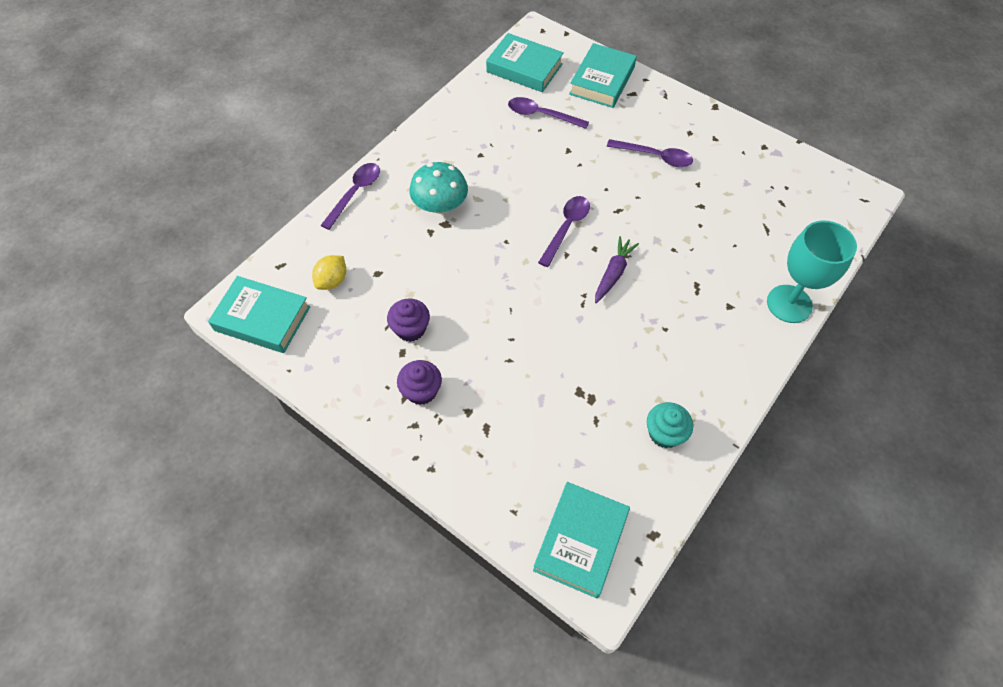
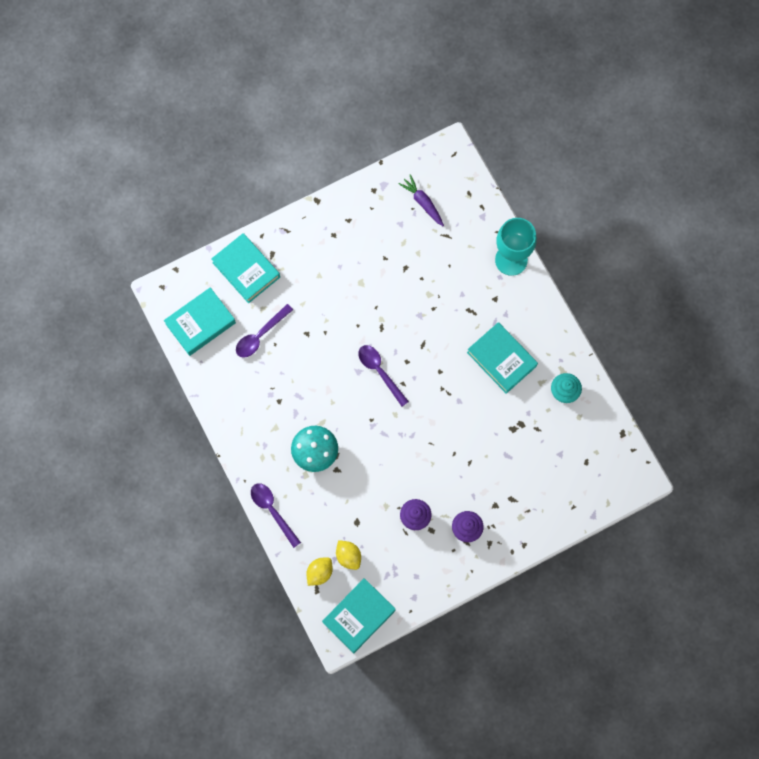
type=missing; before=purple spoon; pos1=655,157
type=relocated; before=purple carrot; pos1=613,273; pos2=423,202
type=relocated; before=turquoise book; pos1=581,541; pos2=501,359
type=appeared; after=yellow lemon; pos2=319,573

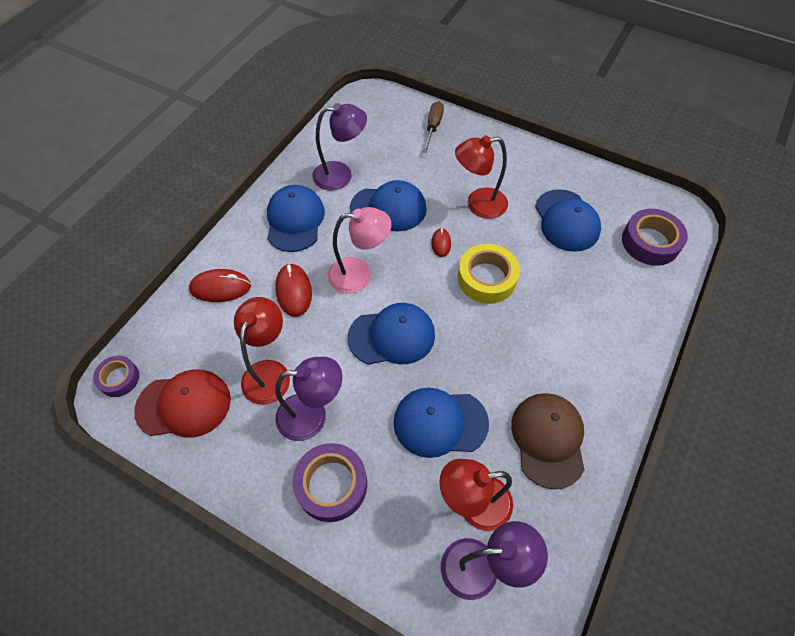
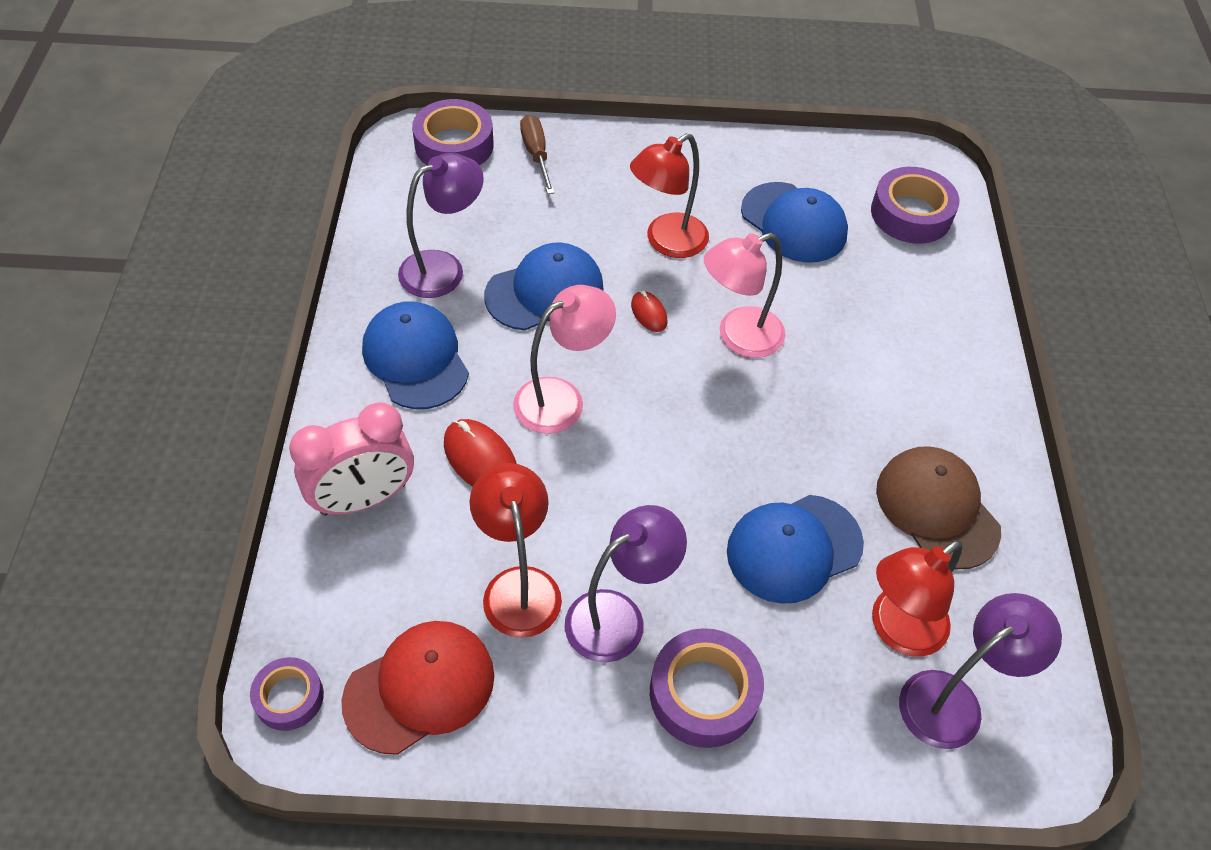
type=exchanged; before=yellow tape; after=pink lamp; pos1=486,278; pos2=738,337
type=exchanged; before=red mouse; after=pink clock; pos1=220,287; pos2=364,499
type=missing; before=blue cap; pos1=392,336
type=appeared; after=purple tape; pos2=454,145

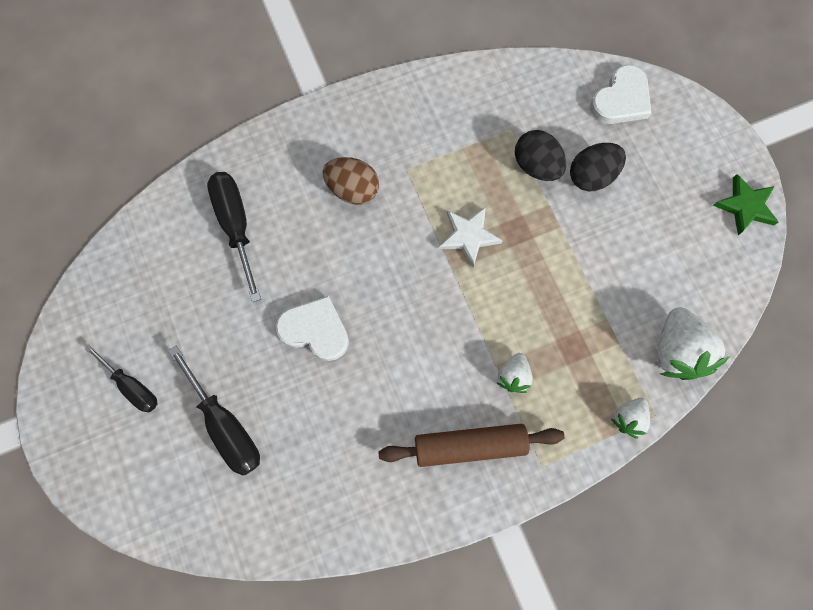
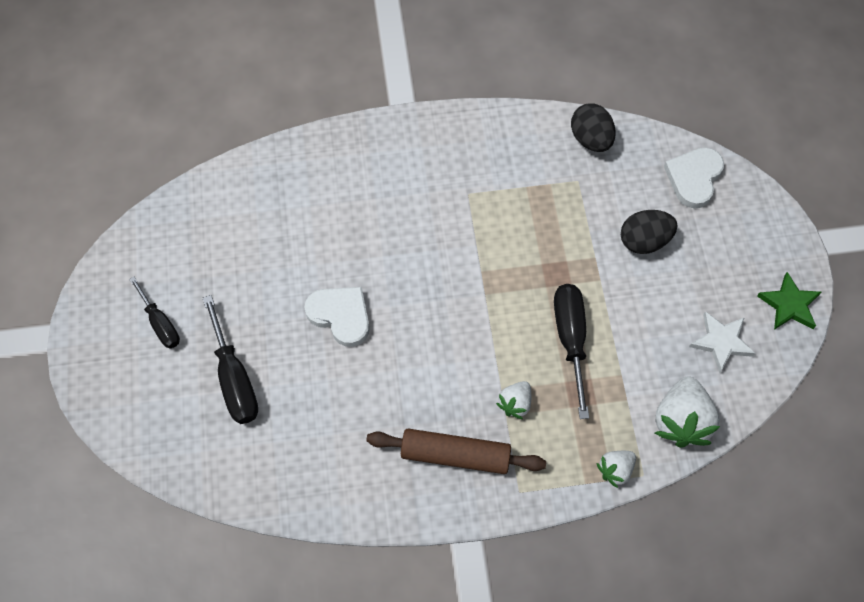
type=spun; before=white heart; pos1=621,99; pos2=694,178; turn=150
type=relocated; before=black egg; pos1=536,166; pos2=590,139
type=missing; before=brown egg; pos1=353,189
type=relocated; before=black screwdriver; pos1=236,225; pos2=570,339
type=relocated; before=white star; pos1=469,236; pos2=721,342

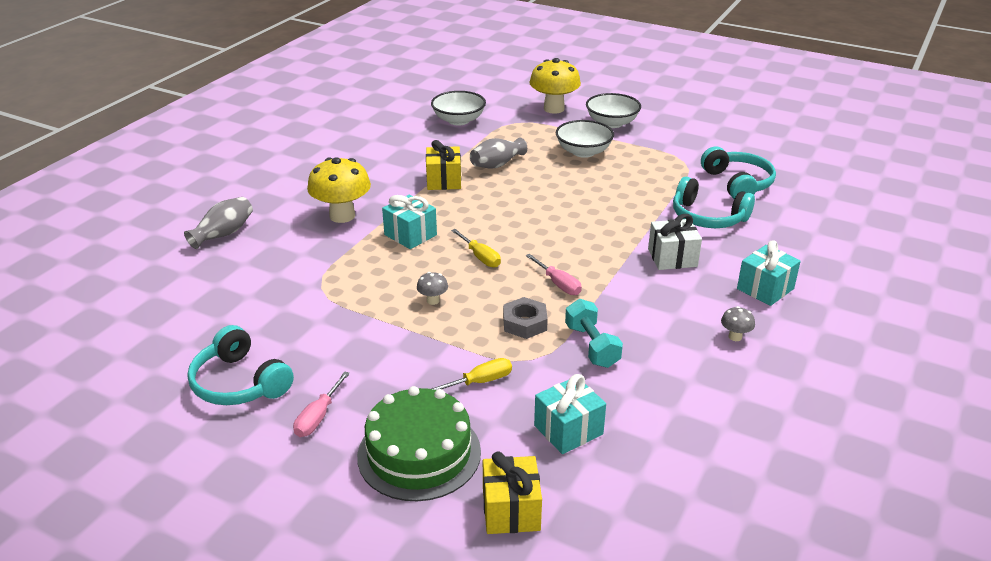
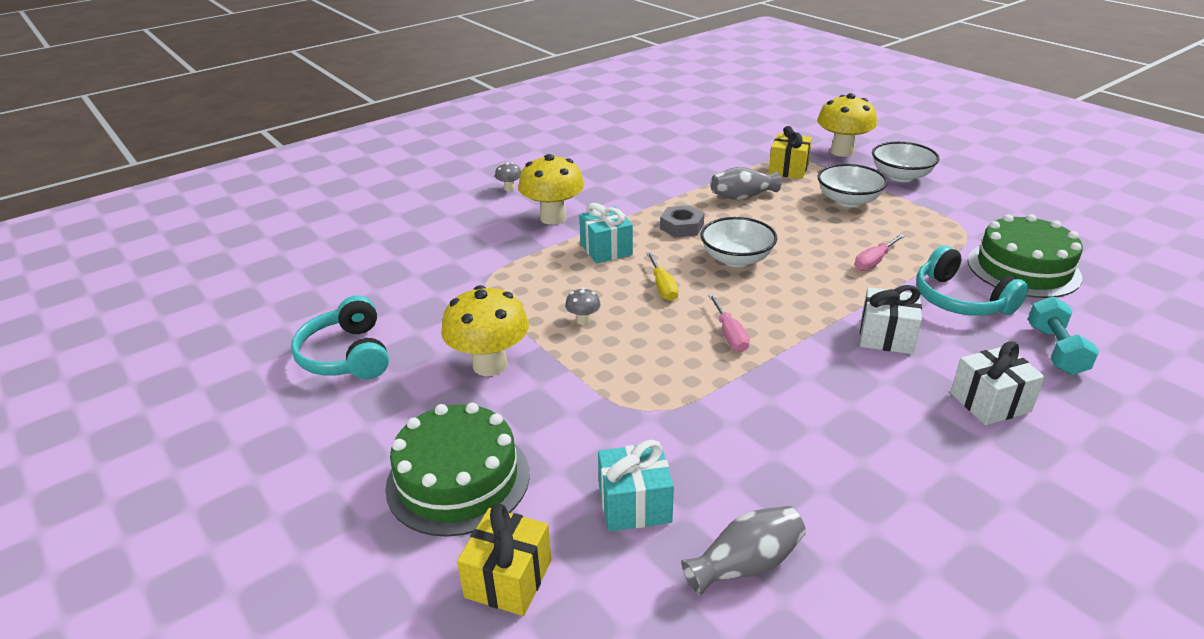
type=relocated; before=white bowl; pos1=458,120; pos2=736,259
type=relocated; before=yellow gift; pos1=444,181; pos2=788,169
type=exchanged; before=turquoise headphones; after=green cake; pos1=737,183; pos2=1023,268
type=relocated; before=grey vase; pos1=223,234; pos2=745,564
type=colour; before=turquoise gift; after=white gift; pos1=765,289; pos2=990,402
type=relocated; before=grey nut; pos1=524,323; pos2=681,227
type=relocated; before=turquoise dumbbell; pos1=592,346; pos2=1055,350
type=relocated; before=grey mushroom; pos1=735,337; pos2=509,188
type=missing; before=yellow screwdriver; pos1=479,382
type=relocated; before=pink screwdriver; pos1=318,417; pos2=874,261
type=appeared; after=yellow mushroom; pos2=490,365

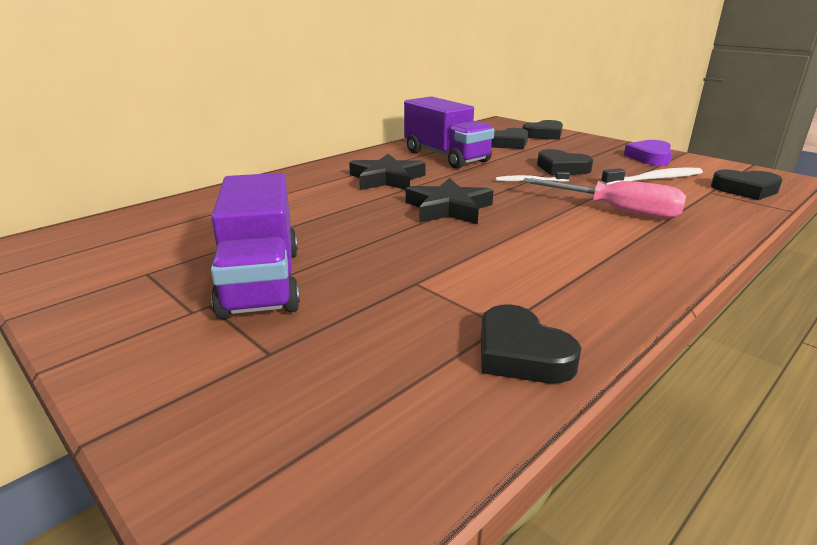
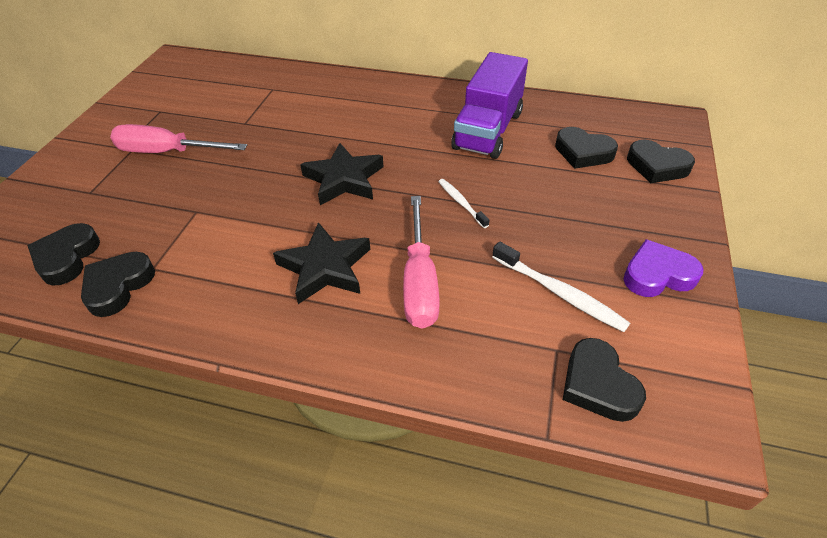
type=relocated; before=black heart; pos1=562,168; pos2=67,258
type=relocated; before=black star; pos1=386,179; pos2=325,267
type=exchanged; before=purple truck; after=pink screwdriver; pos1=261,281; pos2=167,152

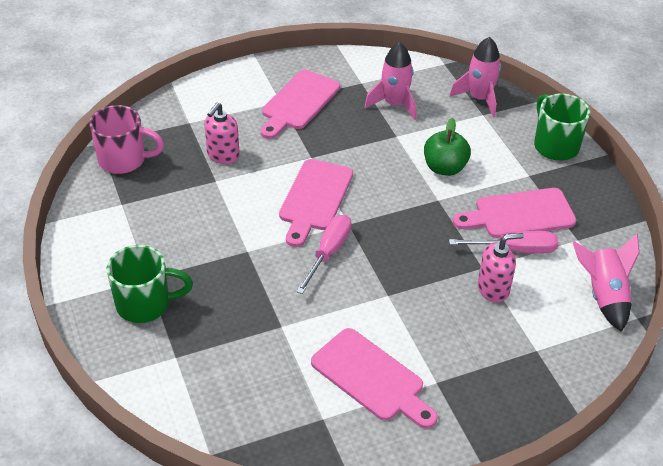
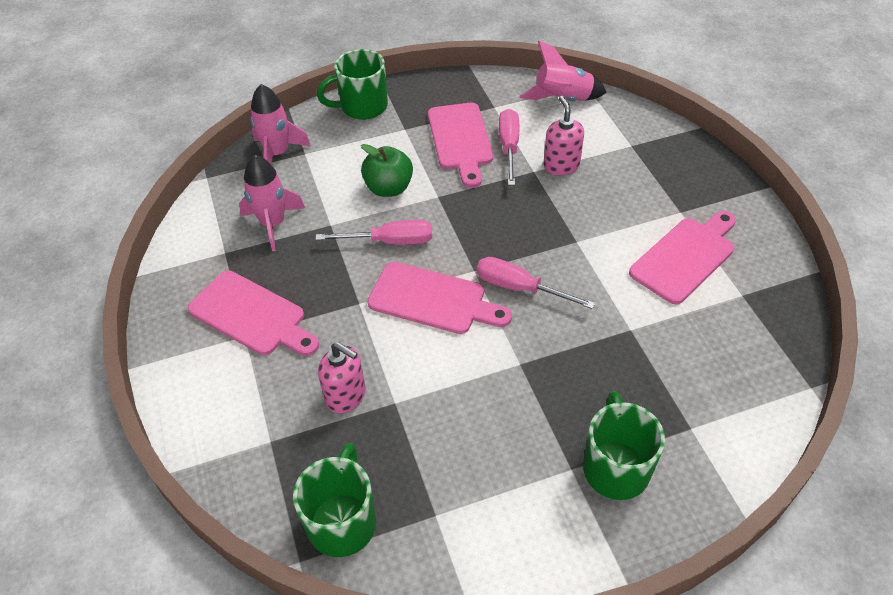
type=colour; before=pink mug; after=green mug; pos1=124,160; pos2=343,521
type=appeared; after=pink screwdriver; pos2=390,241

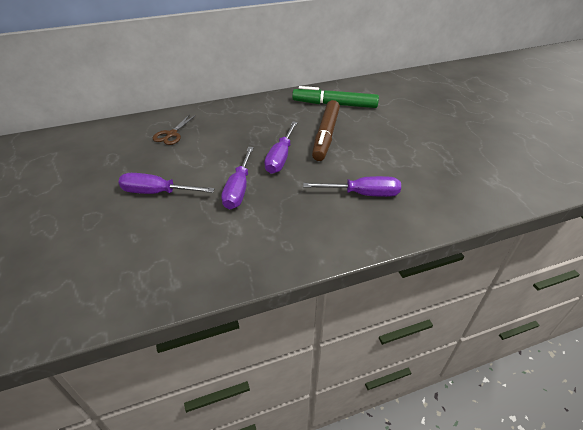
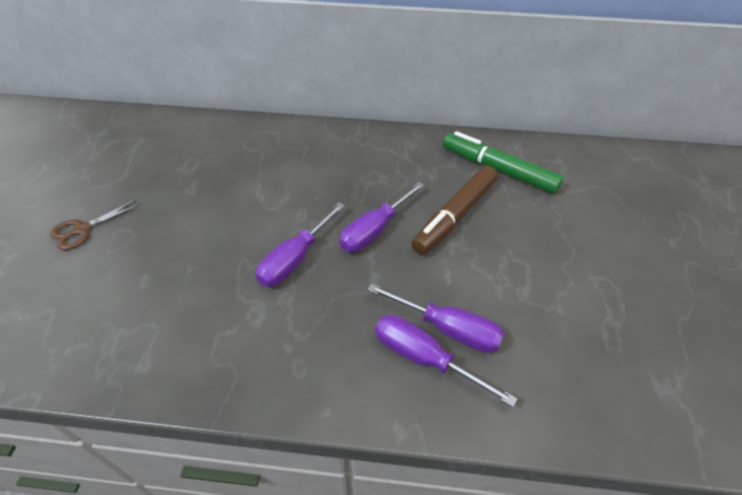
type=relocated; before=brown scissors; pos1=172,134; pos2=83,229
type=relocated; before=purple screwdriver; pos1=157,192; pos2=424,359

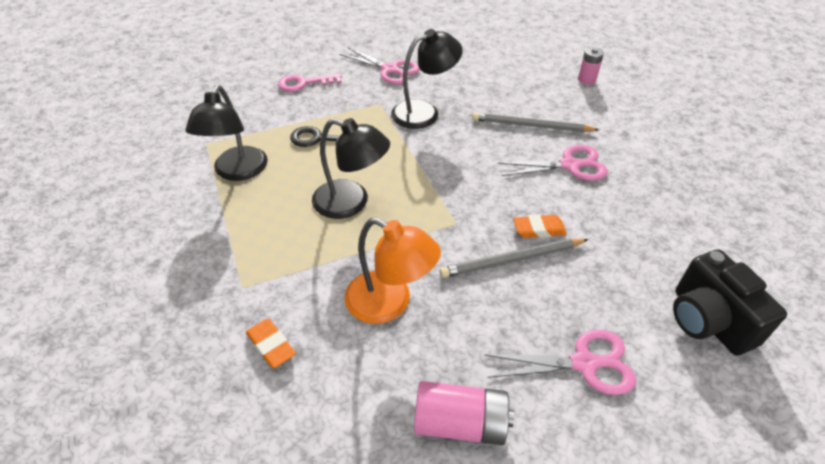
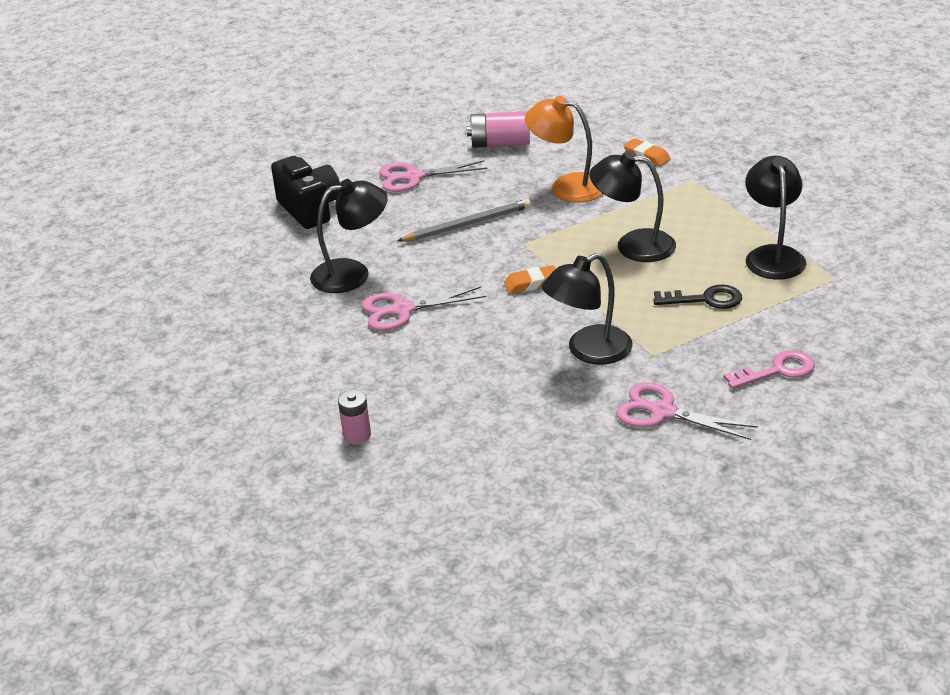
type=missing; before=grey pencil; pos1=531,126
type=relocated; before=orange eraser; pos1=539,229; pos2=531,283
type=appeared; after=black lamp; pos2=352,273

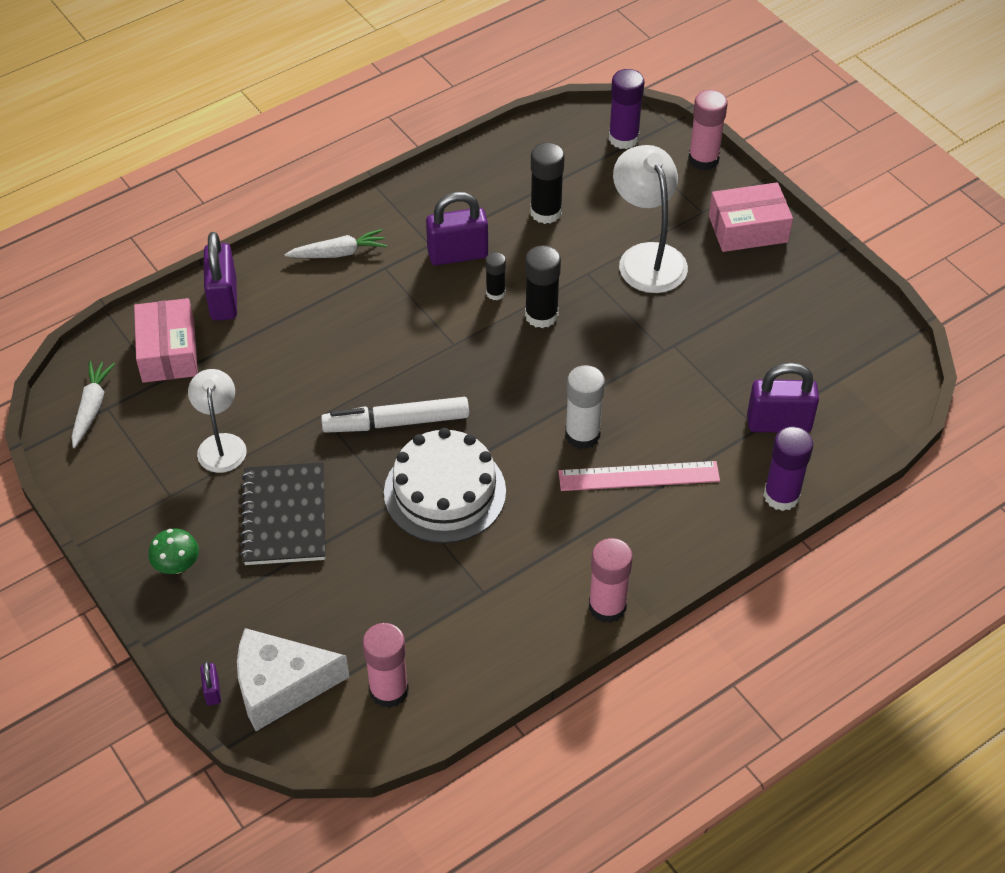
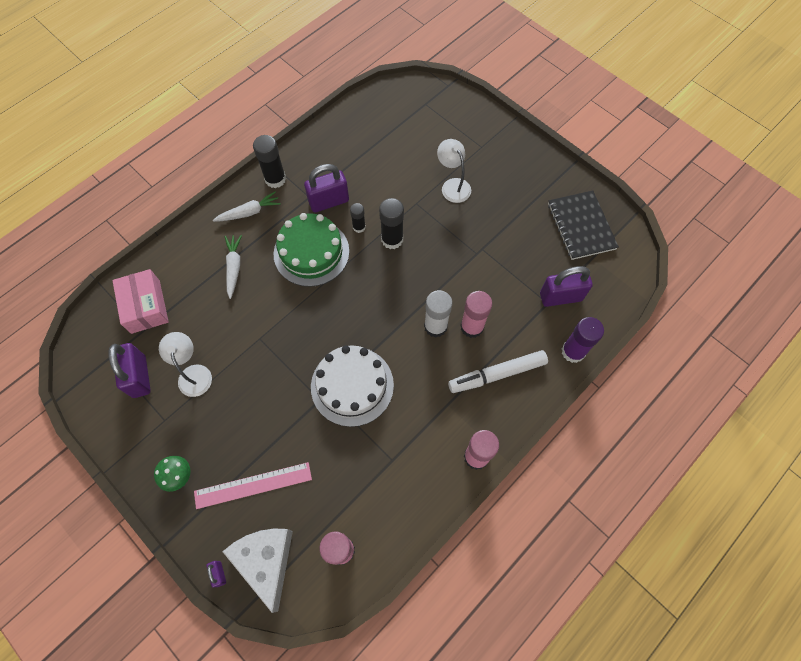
type=missing; before=purple glue stick; pos1=623,138
type=relocated; before=pink glue stick; pos1=703,159; pos2=472,327
type=relocated; before=black glue stick; pos1=546,212; pos2=275,179
type=size; before=white lamp; pos1=647,257; pos2=453,185; scale=0.66
type=missing; before=pink box; pos1=748,229
type=relocated; before=purple padlock; pos1=223,299; pos2=139,377
type=relocated; before=white carrot; pos1=92,408; pos2=234,267
type=relocated; before=white marker; pos1=396,422; pos2=497,374
type=relocated; before=pink ruler; pos1=639,476; pos2=253,485
type=relocated; before=black notebook; pos1=285,516; pos2=581,226
type=spun; before=white cheese; pos1=280,686; pos2=266,561; turn=90
type=appeared; after=green cake; pos2=311,252

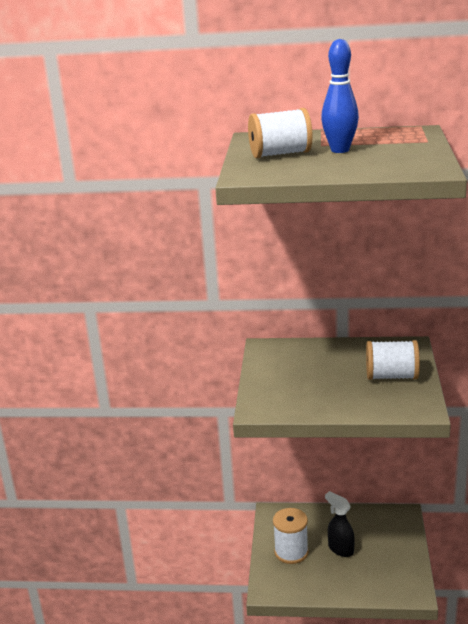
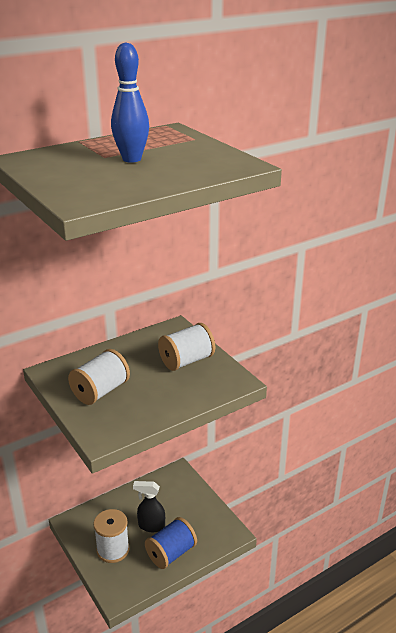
type=relocated; before=white spool; pos1=280,154; pos2=100,391
type=appeared; after=blue spool; pos2=171,553

